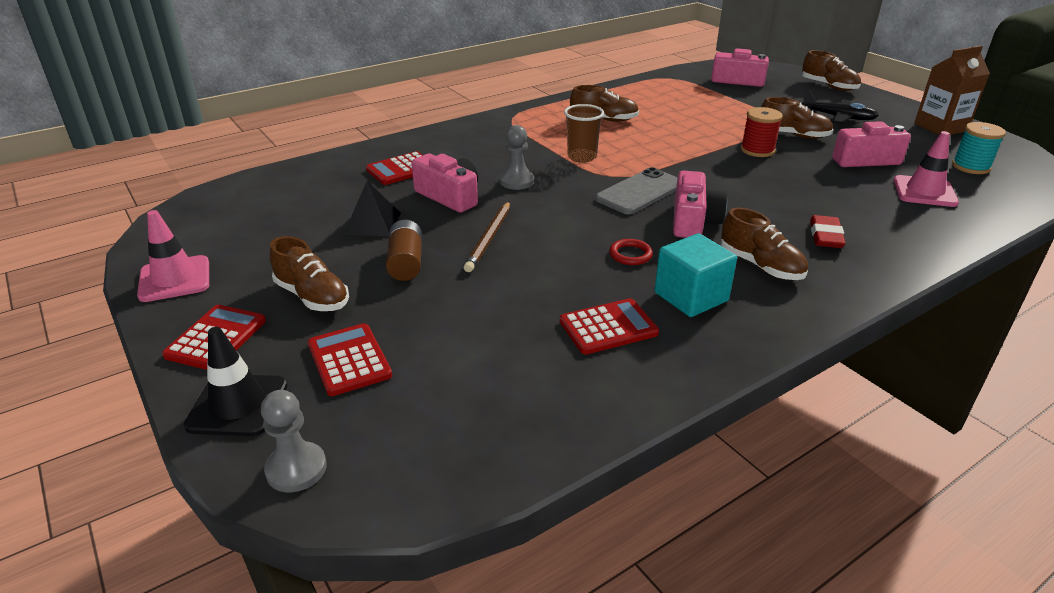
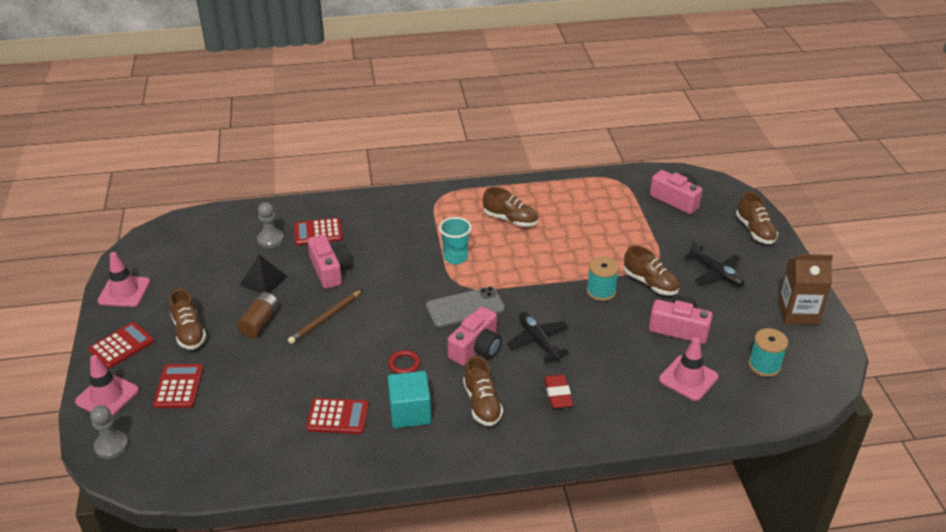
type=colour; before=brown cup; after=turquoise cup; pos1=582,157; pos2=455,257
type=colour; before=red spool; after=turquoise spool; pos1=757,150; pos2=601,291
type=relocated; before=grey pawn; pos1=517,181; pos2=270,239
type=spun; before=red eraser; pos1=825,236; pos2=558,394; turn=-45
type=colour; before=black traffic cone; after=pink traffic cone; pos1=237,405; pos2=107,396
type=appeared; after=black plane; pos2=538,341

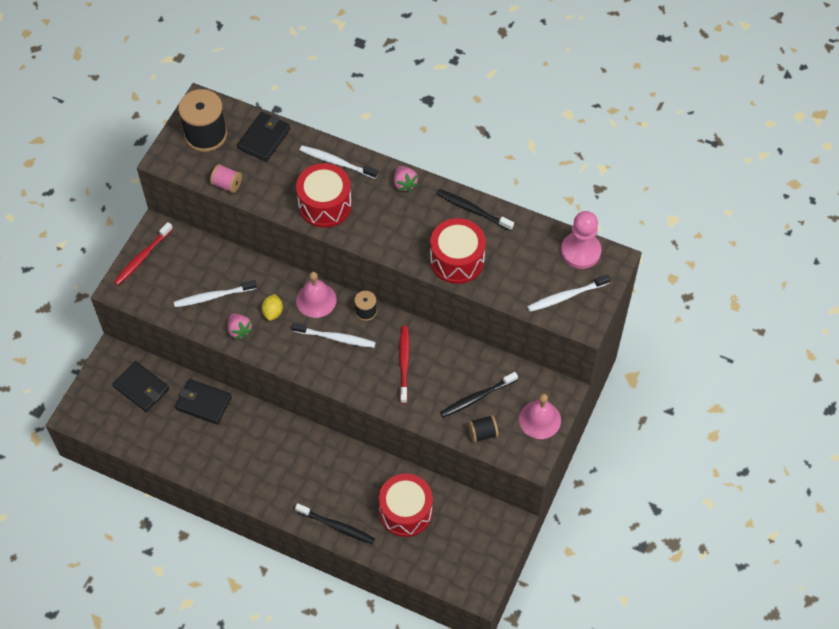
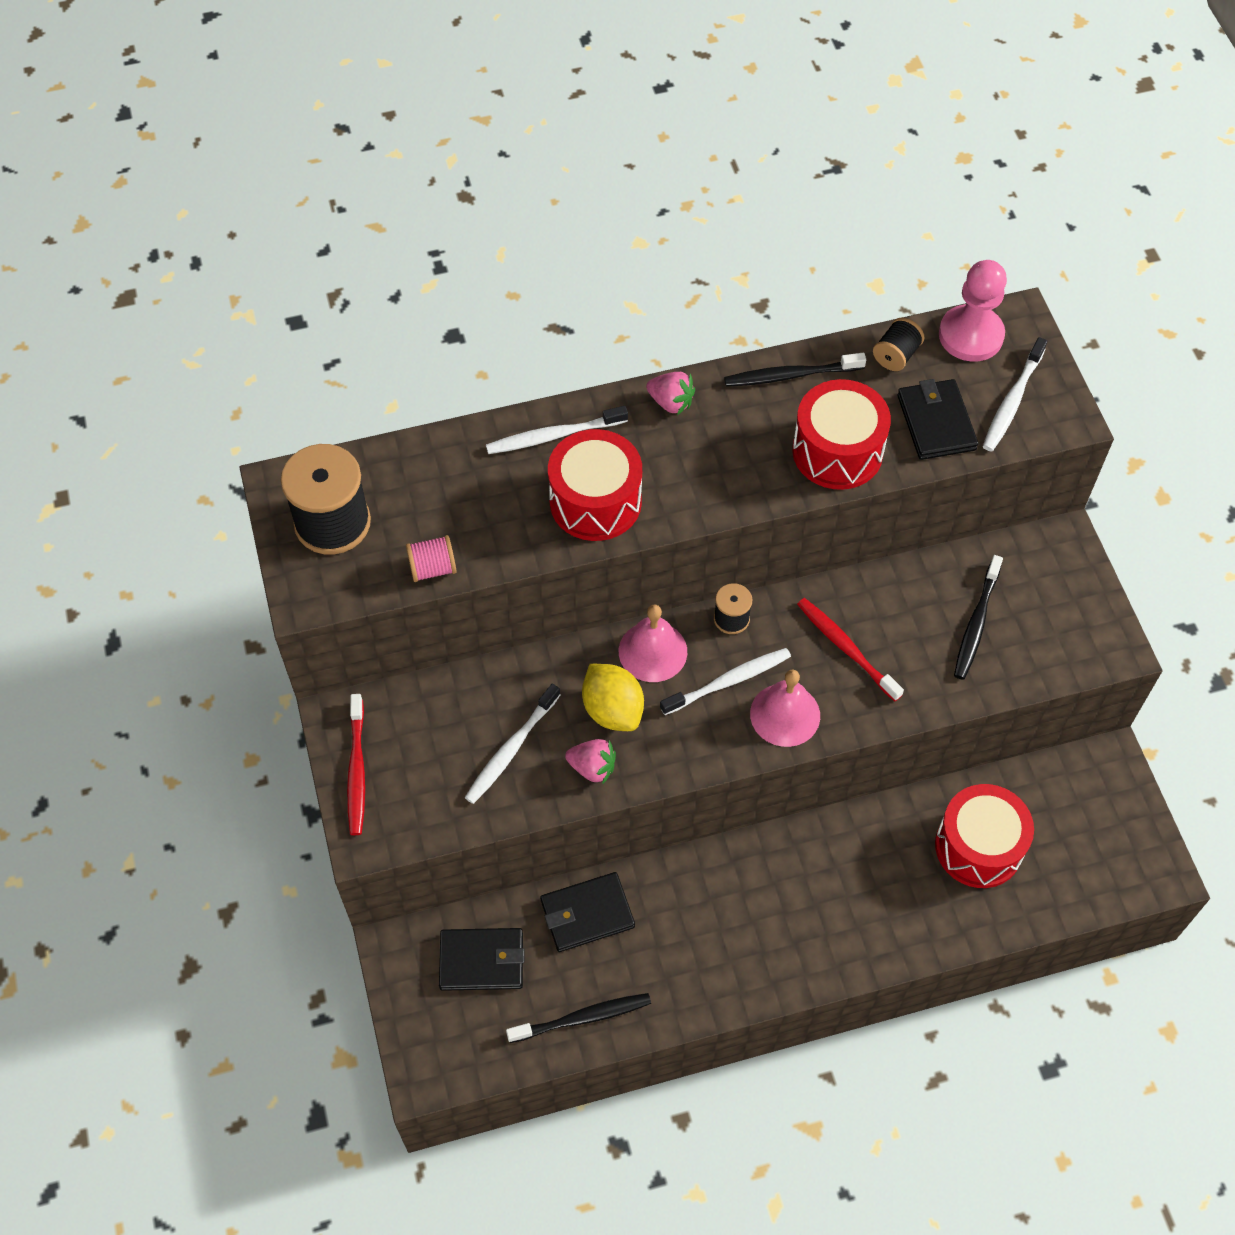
type=relocated; before=black wallet; pos1=264,138; pos2=936,422
type=size; before=yellow lemon; pos1=273,312; pos2=613,710; scale=1.61
type=relocated; before=pink bell; pos1=540,419; pos2=785,714
type=relocated; before=black spool; pos1=482,433; pos2=896,355
type=relocated; before=black toothbrush; pos1=337,526; pos2=583,1018

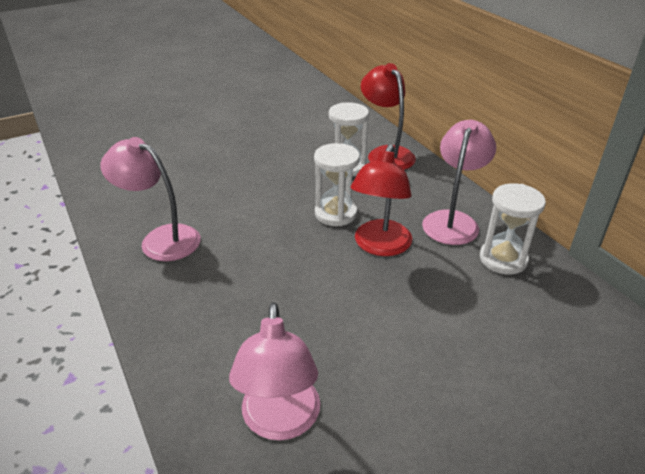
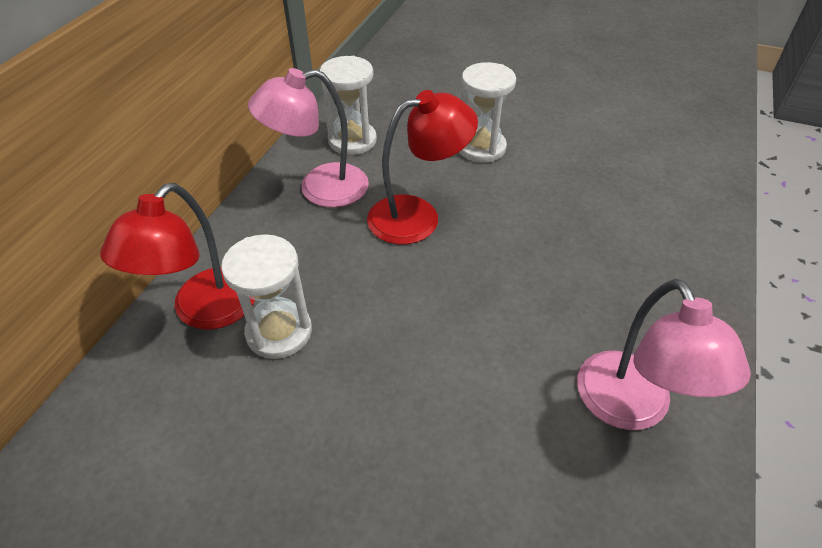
type=relocated; before=white hourglass; pos1=335,214; pos2=481,148
type=missing; before=pink lamp; pos1=280,422

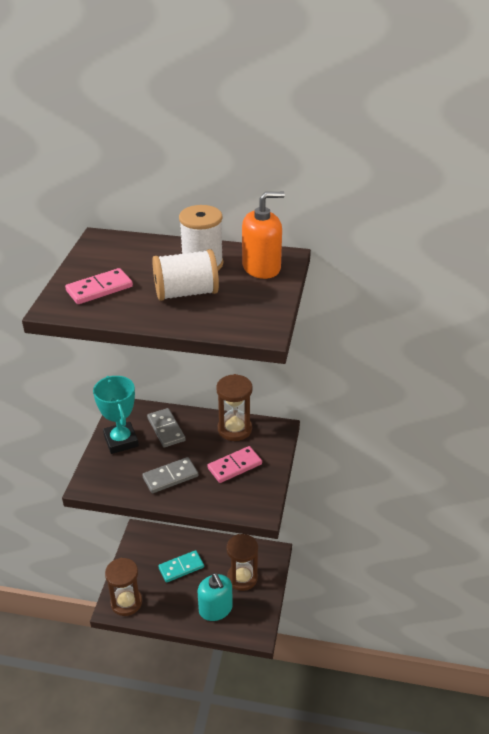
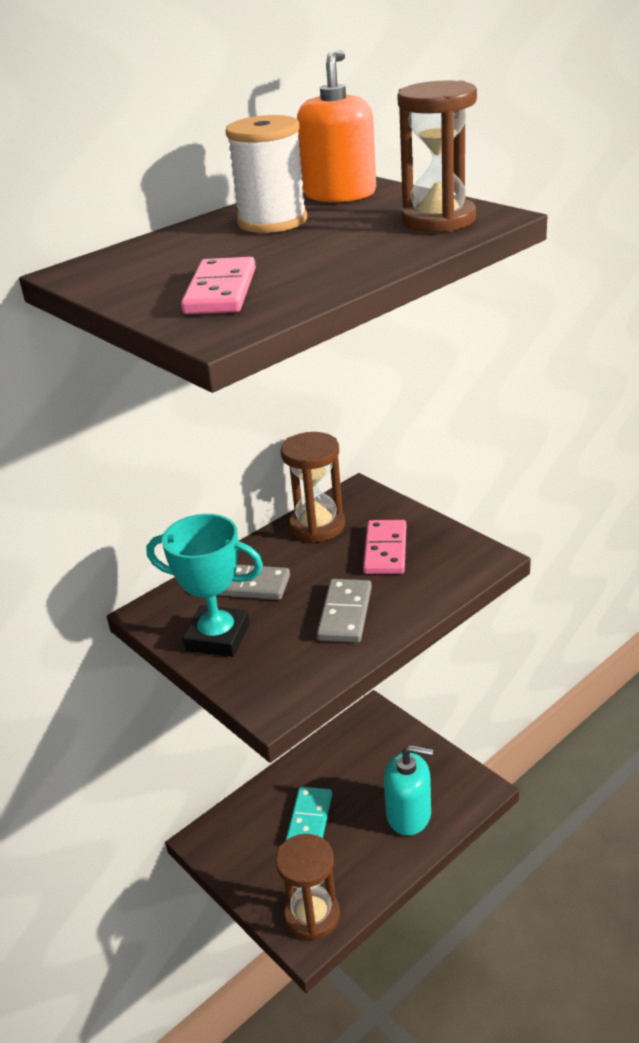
type=missing; before=white spool; pos1=186,293
type=relocated; before=brown hourglass; pos1=242,578; pos2=438,220

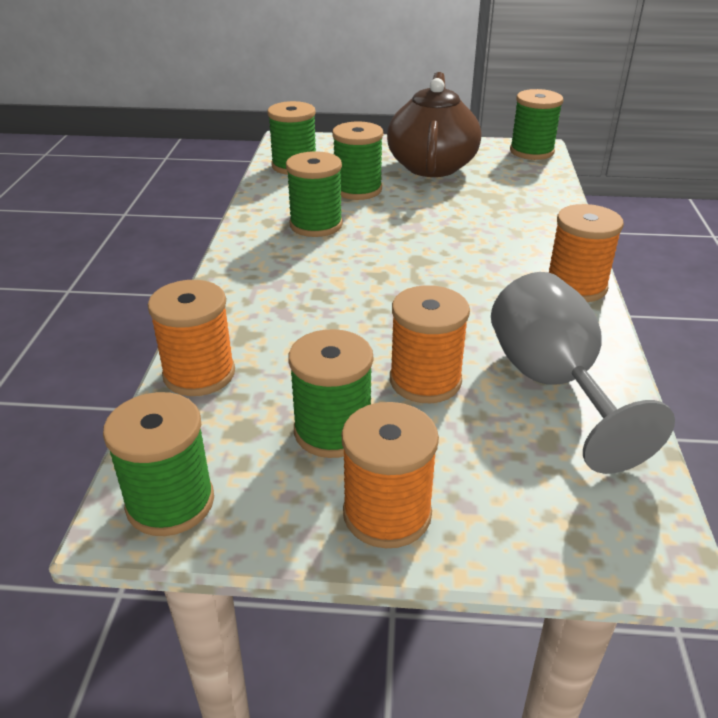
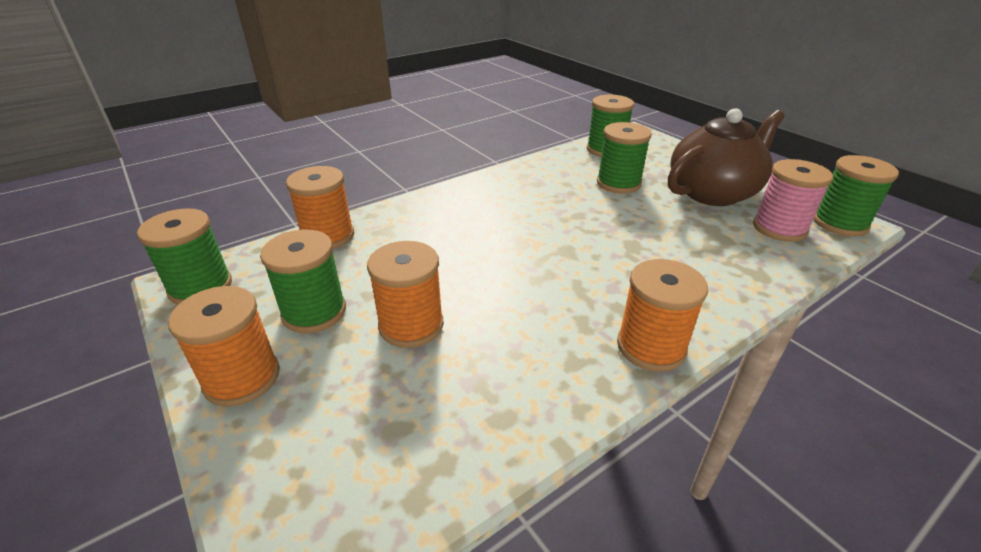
type=missing; before=green spool; pos1=316,225
type=missing; before=grey goblet; pos1=553,385
type=appeared; after=pink spool; pos2=779,228

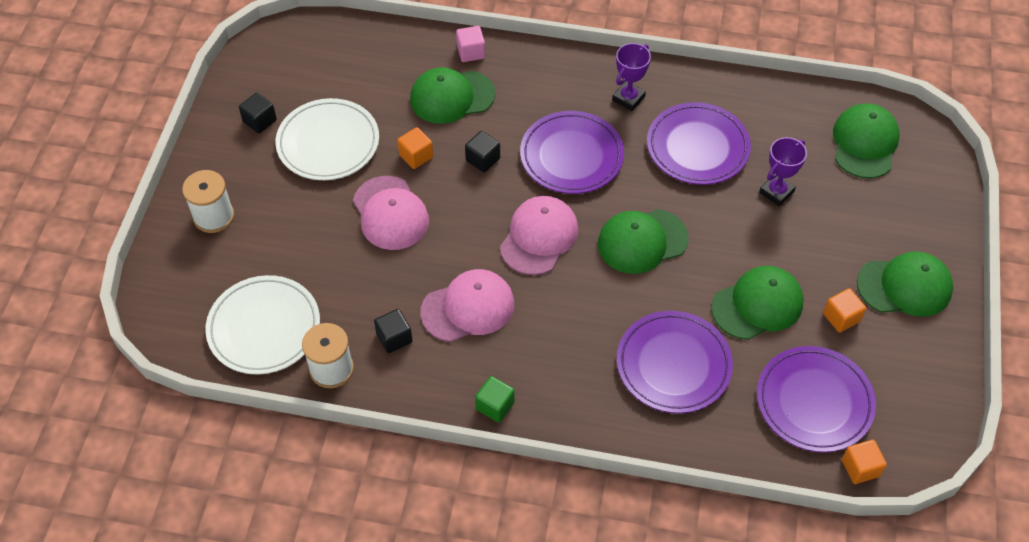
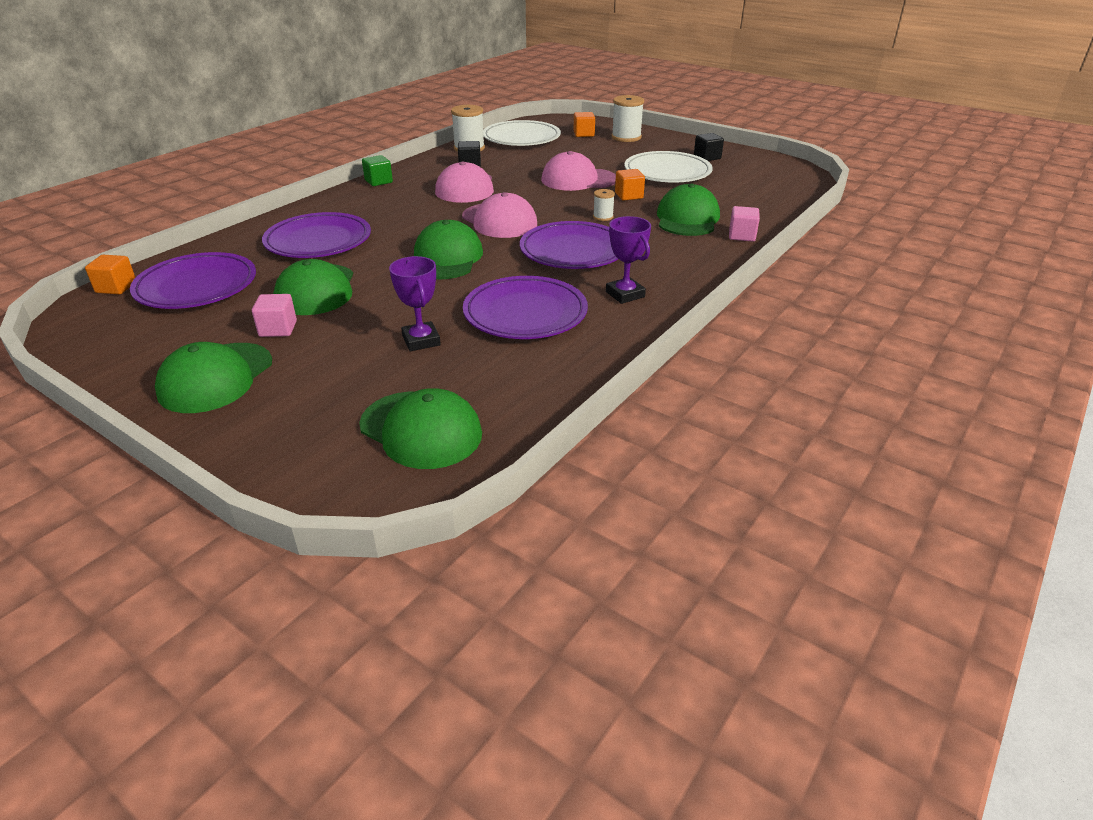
type=exchanged; before=black cube; after=white spool; pos1=483,159; pos2=603,217
type=relocated; before=orange cube; pos1=841,317; pos2=583,134
type=appeared; after=pink cube; pos2=278,329

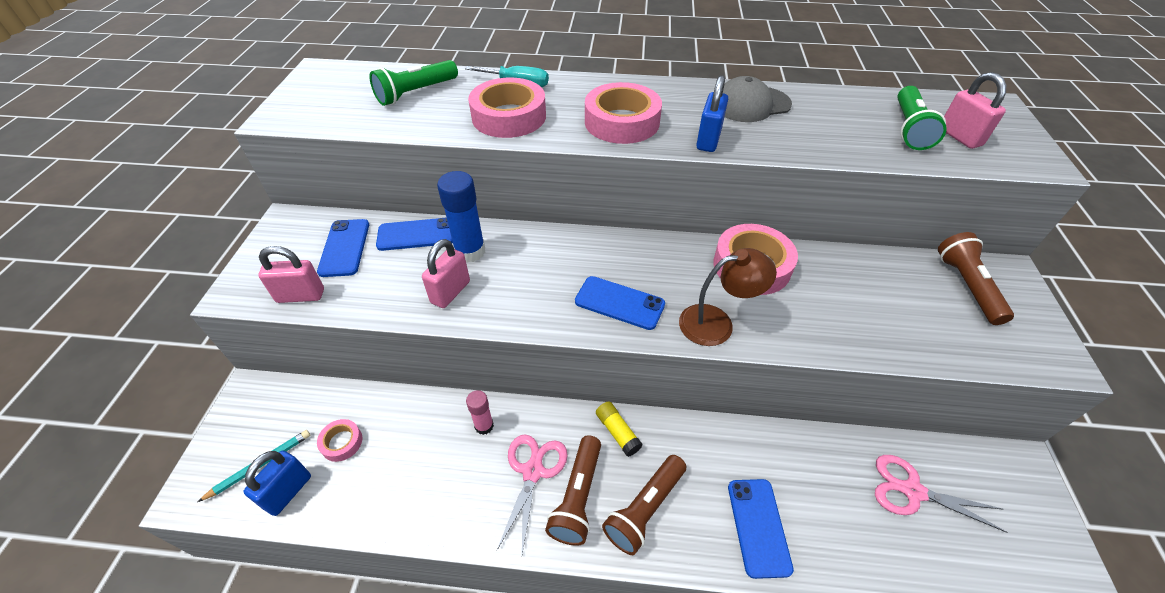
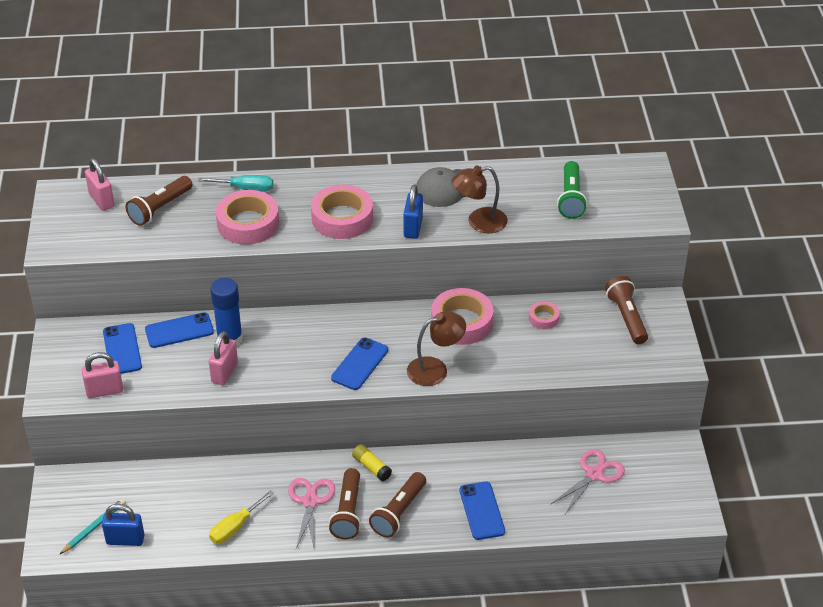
type=colour; before=green flashlight; after=brown flashlight; pos1=416,93; pos2=160,208
type=relocated; before=pink padlock; pos1=959,137; pos2=101,200
type=spun; before=blue phone; pos1=619,303; pos2=360,364; turn=-75
type=missing; before=pink glue stick; pos1=484,426
type=relocated; before=pink tape; pos1=341,442; pos2=543,318
type=spun; before=blue padlock; pos1=288,492; pos2=125,540; turn=75
type=spun; before=pink scissors; pos1=912,491; pos2=594,474; turn=120
type=appeared; after=brown lamp; pos2=479,222
type=appeared; after=yellow screwdriver; pos2=235,527

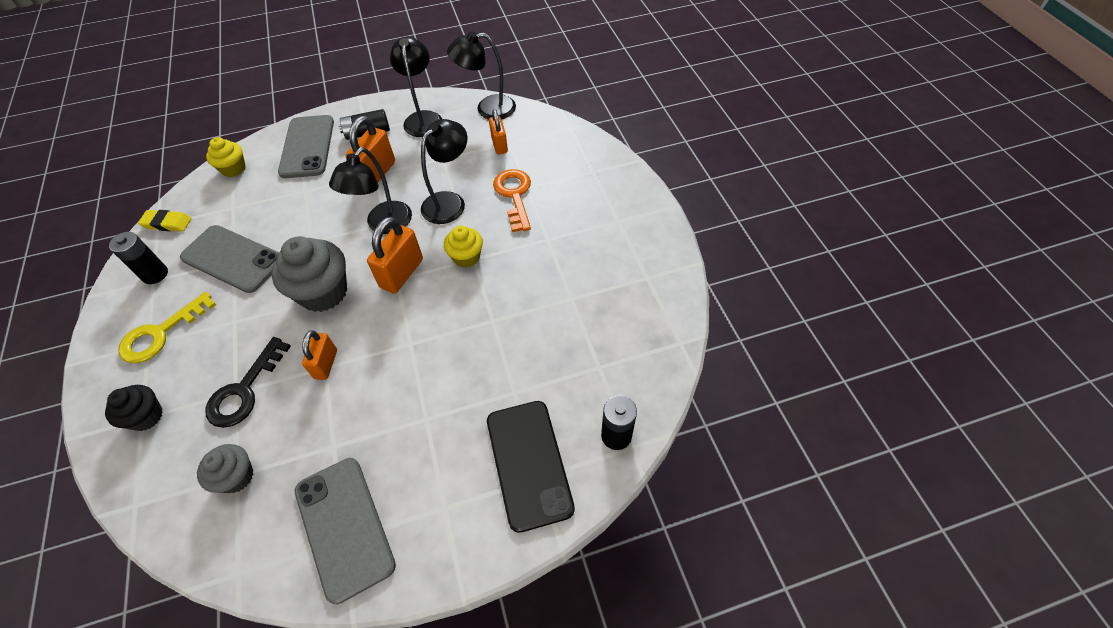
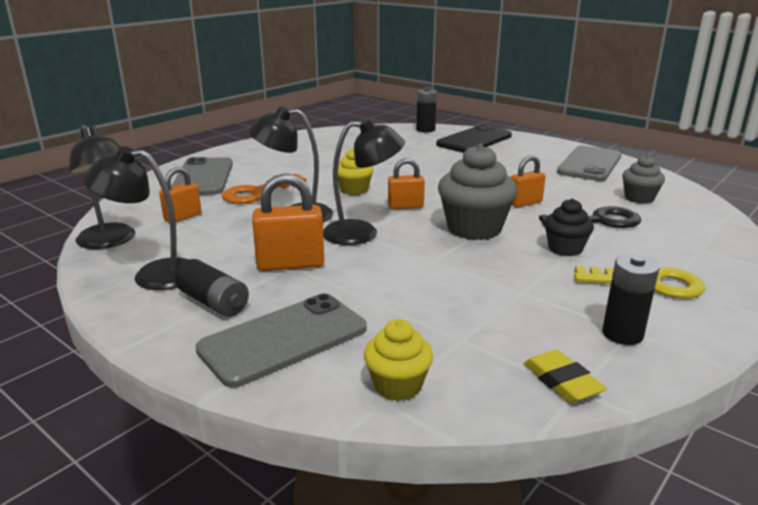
type=spun; before=black lamp; pos1=423,118; pos2=154,274; turn=45
type=size; before=orange padlock; pos1=402,273; pos2=405,206; scale=0.64
type=relocated; before=grey phone; pos1=233,259; pos2=203,177
type=relocated; before=black cupcake; pos1=146,416; pos2=565,249

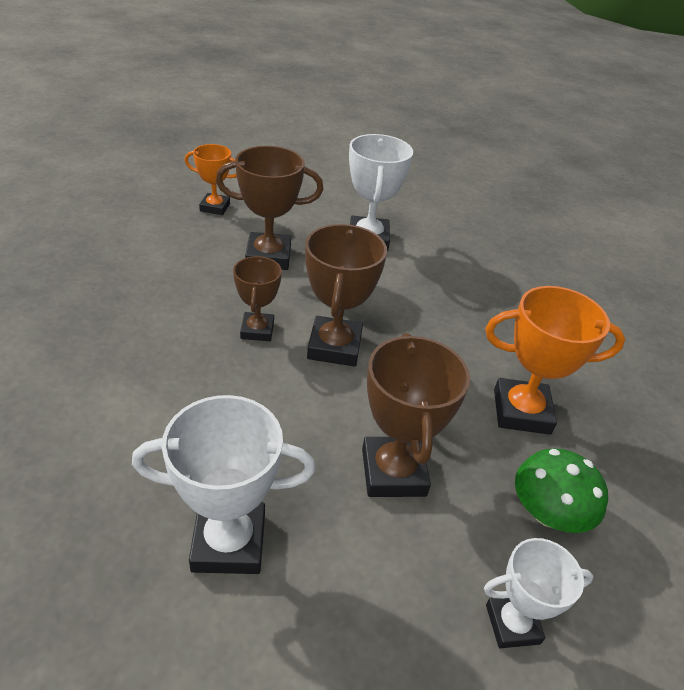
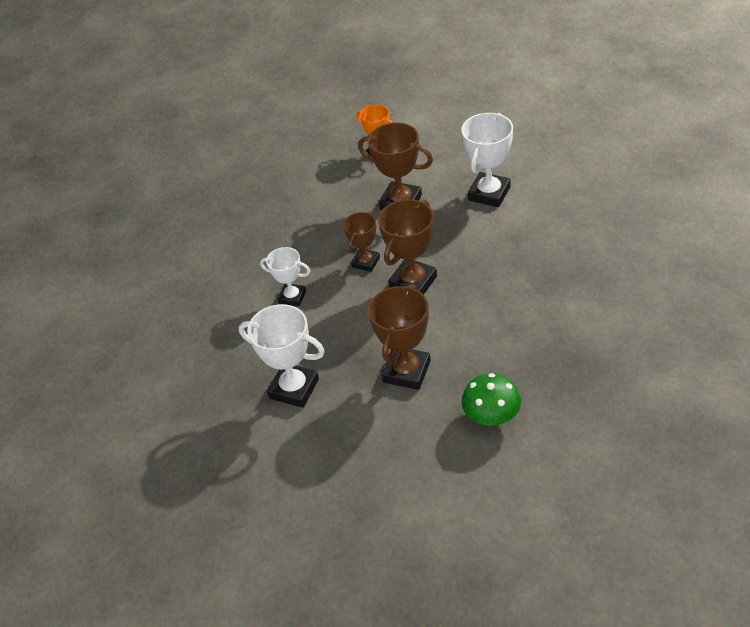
type=missing; before=orange trophy; pos1=521,411
type=relocated; before=white trophy; pos1=512,624; pos2=292,297

